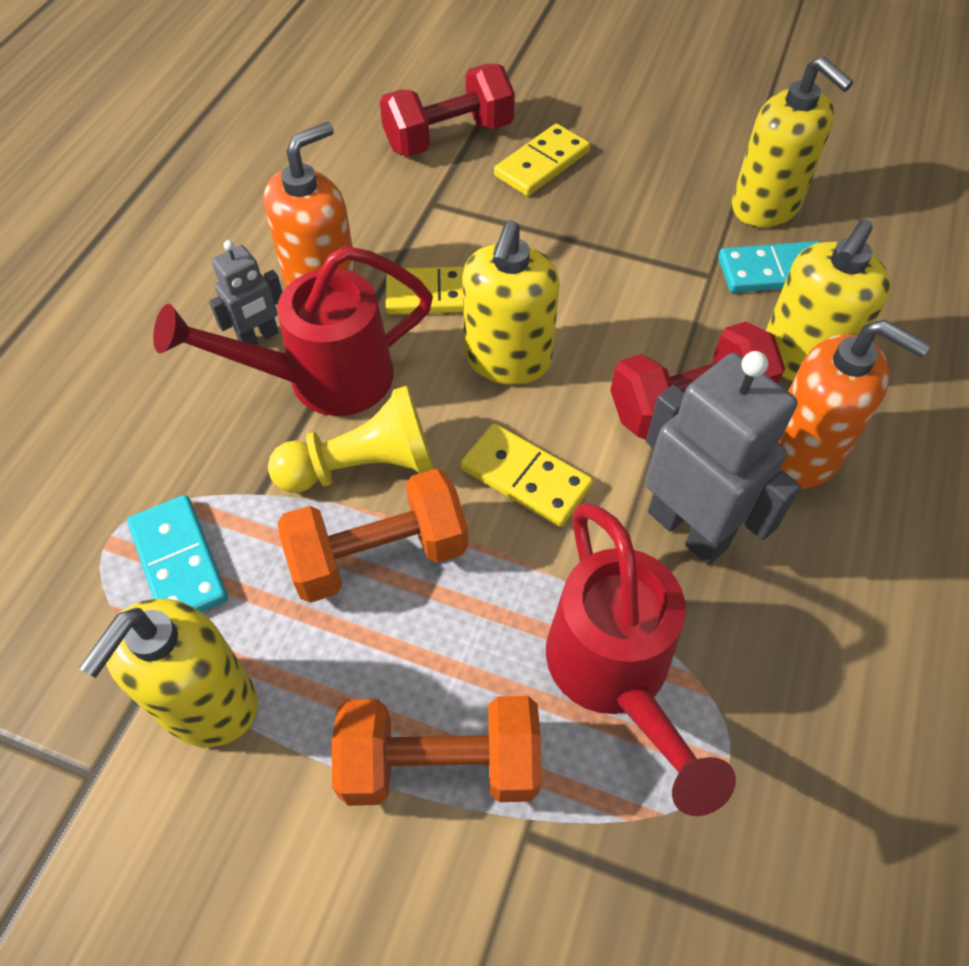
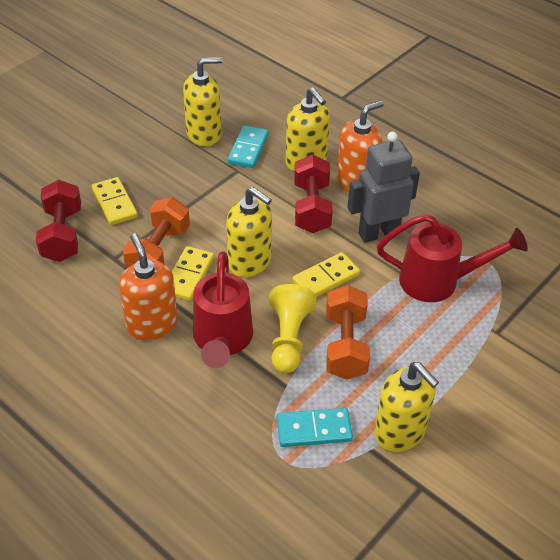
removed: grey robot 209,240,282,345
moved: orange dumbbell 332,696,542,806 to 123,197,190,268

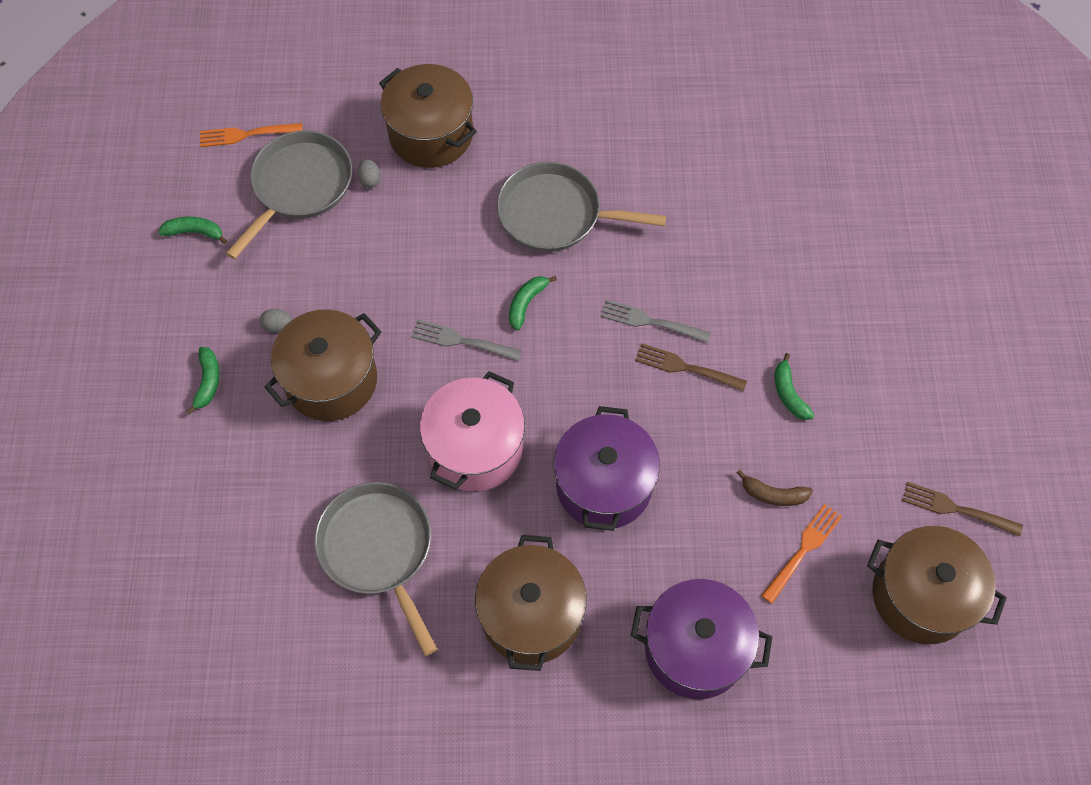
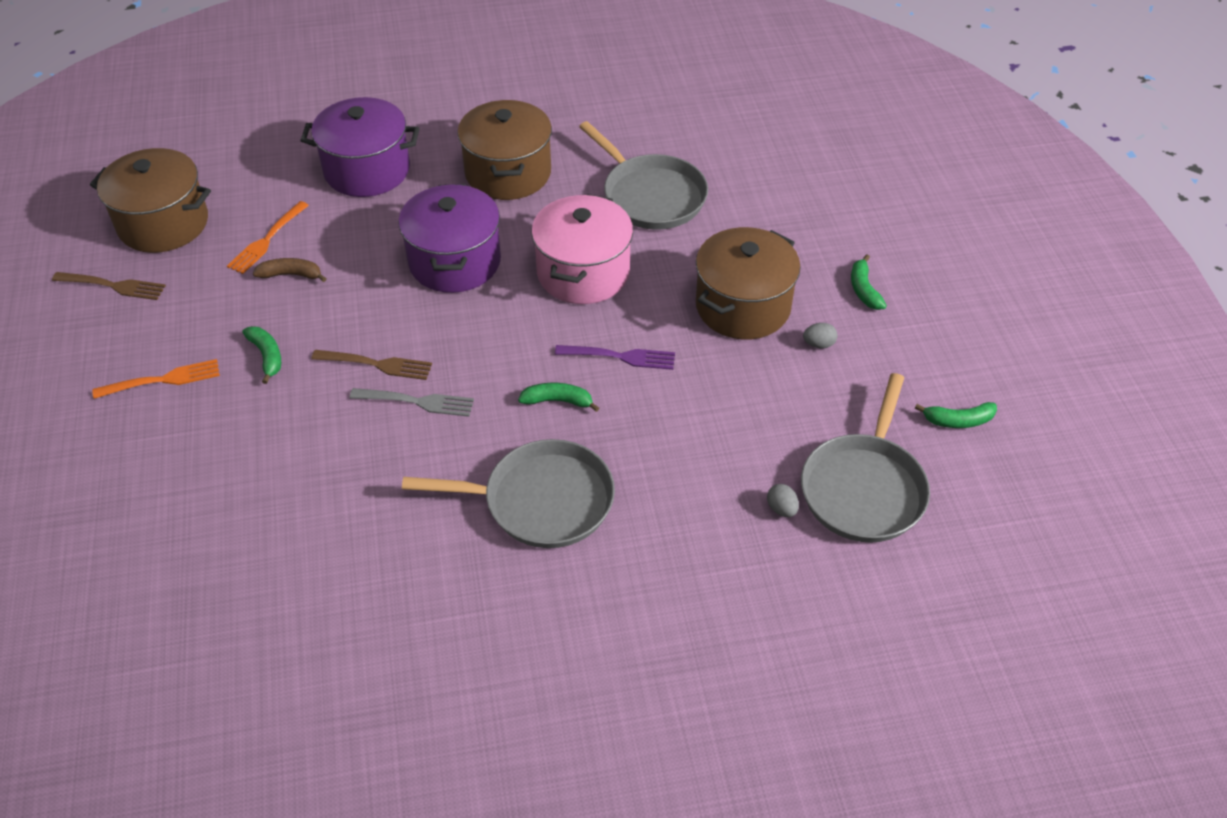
removed: brown pot 379,64,477,168
moved: orange fork 200,123,303,147 to 92,359,220,399
recoloured: grey fork 411,320,522,361 to purple fork 555,345,675,370
turned: green banana 509,276,557,330 = 518,383,599,412 105 degrees counterclockwise

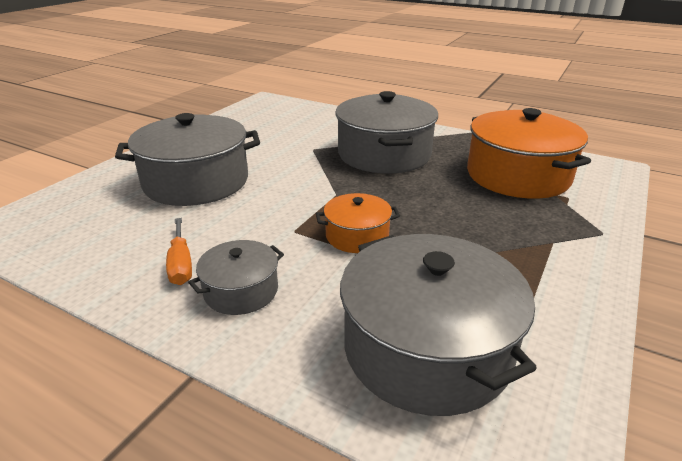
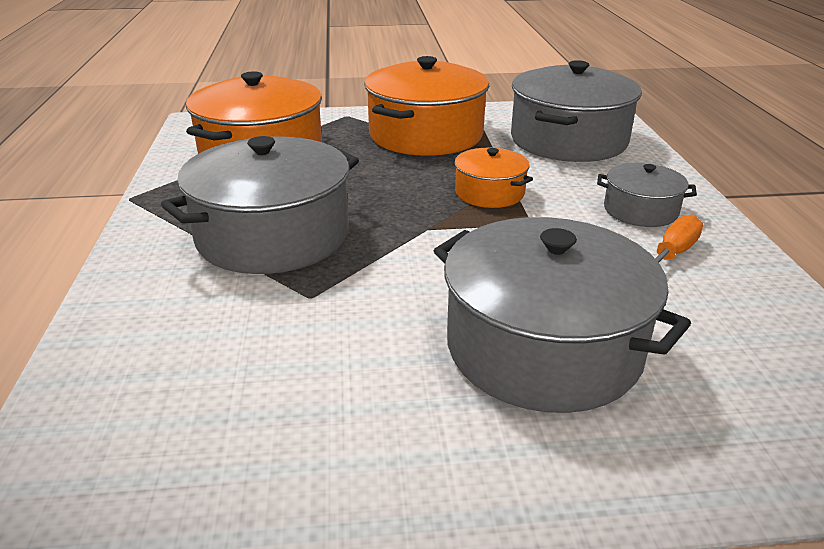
added: orange pot 364,56,489,156

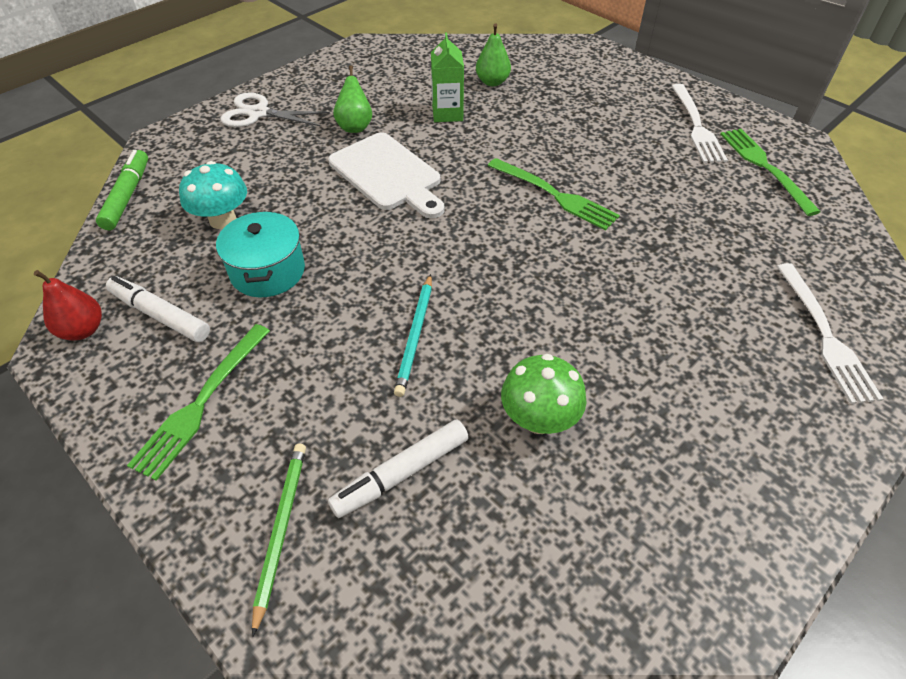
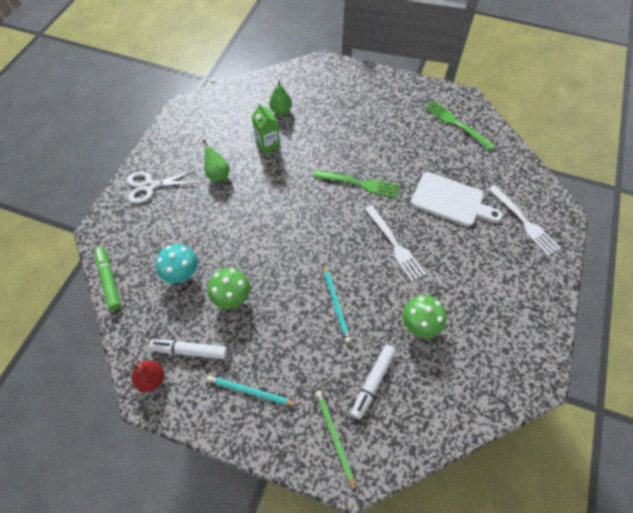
moved: white fork 671,84,728,163 to 365,205,426,281; white cutting board 328,132,445,219 to 411,172,503,227
replaced: green fork 127,324,270,481 to turquoise pencil 207,375,299,406; turquoise pot 216,211,305,297 to green mushroom 208,268,250,309

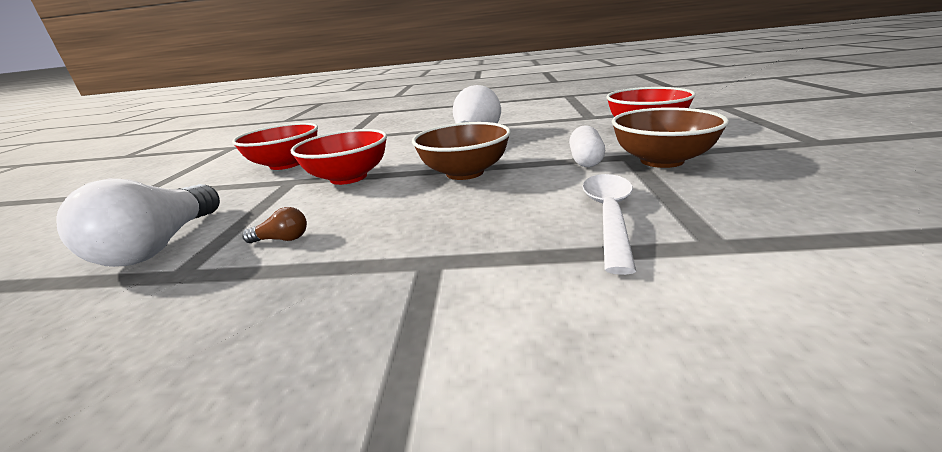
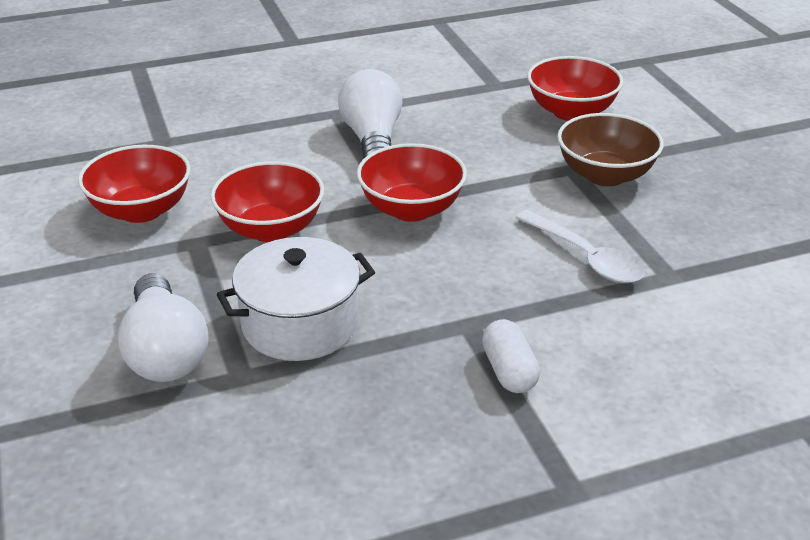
moved: white capsule 569,125,605,167 to 482,319,540,393
replaced: brown light bulb 242,207,307,243 to white pot 217,237,375,361
recoloured: brown bowl 412,122,511,180 to red bowl 357,143,467,222
turned: white spoon 582,174,636,275 = 515,210,644,283 150 degrees clockwise

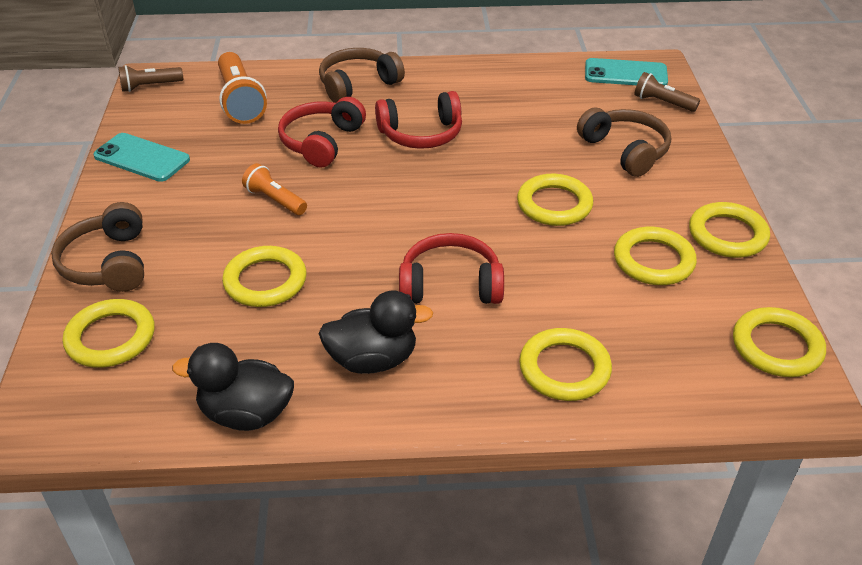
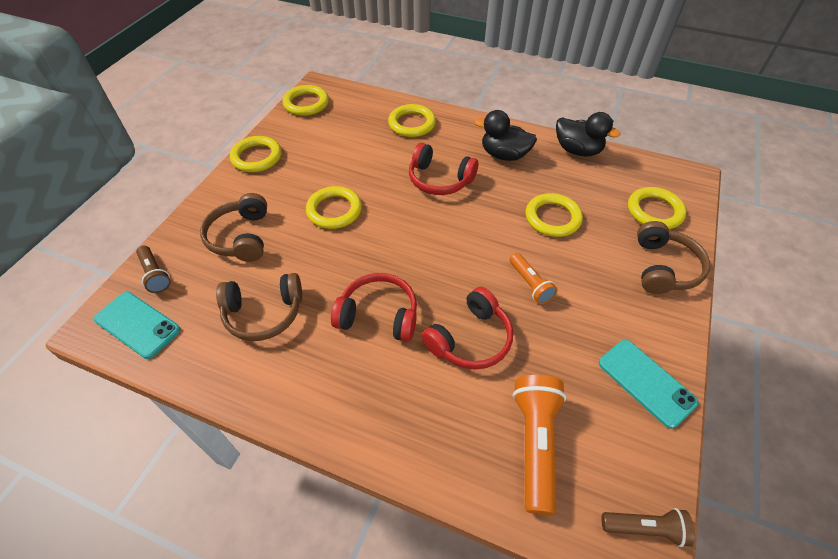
removed: yellow ring 614,227,697,285
moved: brown headphones 319,48,405,103 to 216,273,302,341

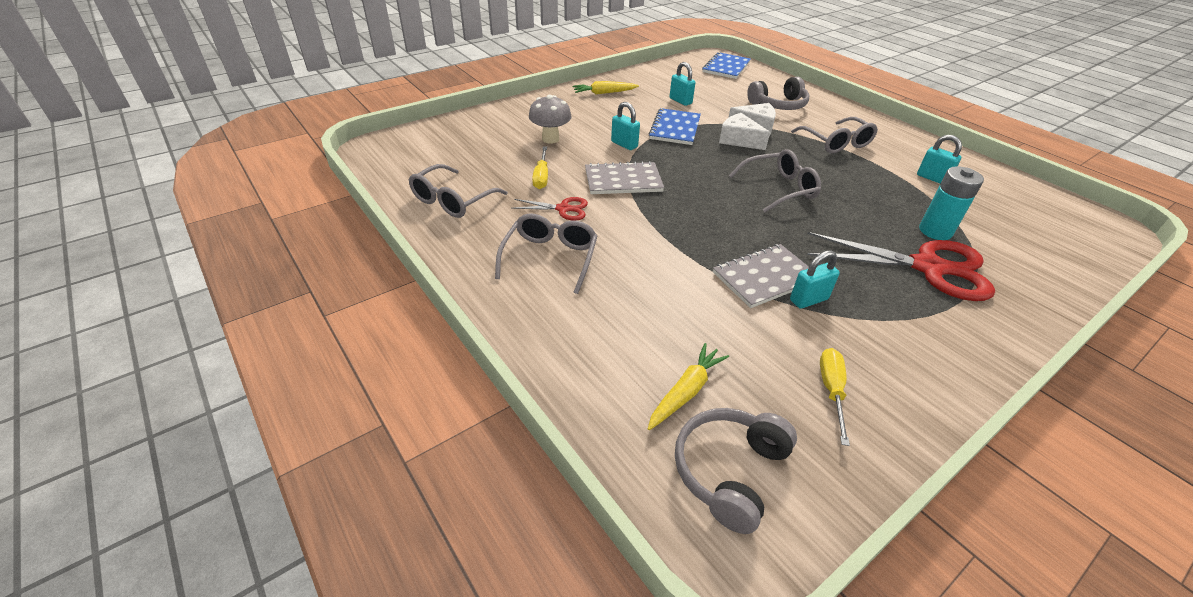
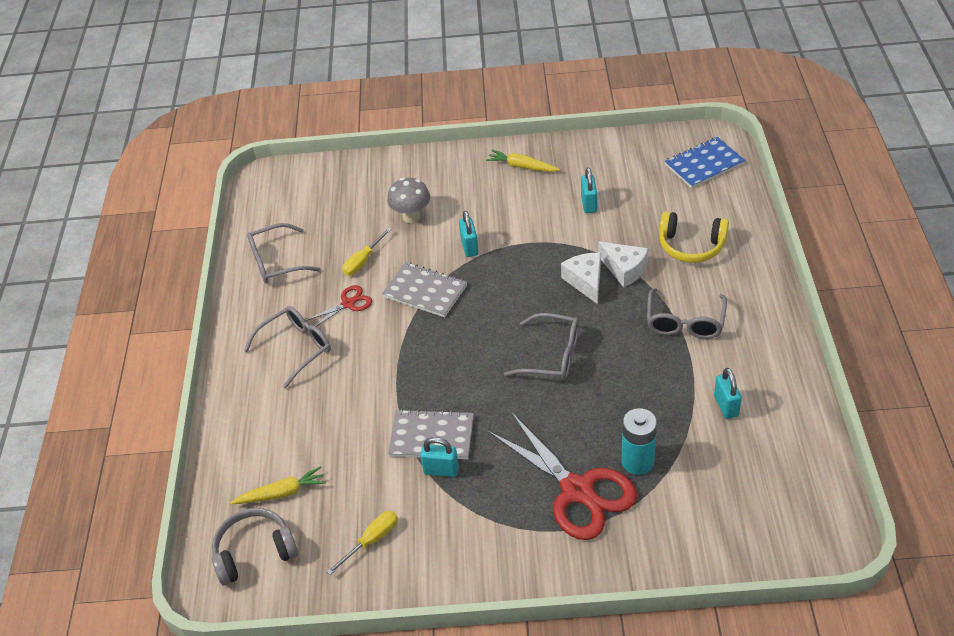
removed: blue notebook 649,108,701,145
recoloured: grey headphones 747,77,810,110 to yellow headphones 659,211,729,263
turned: red scissors 511,197,588,221 = 305,285,372,326 75 degrees counterclockwise

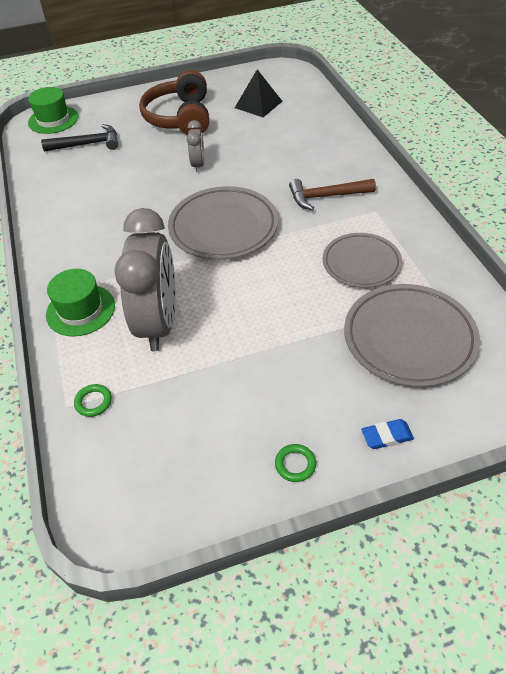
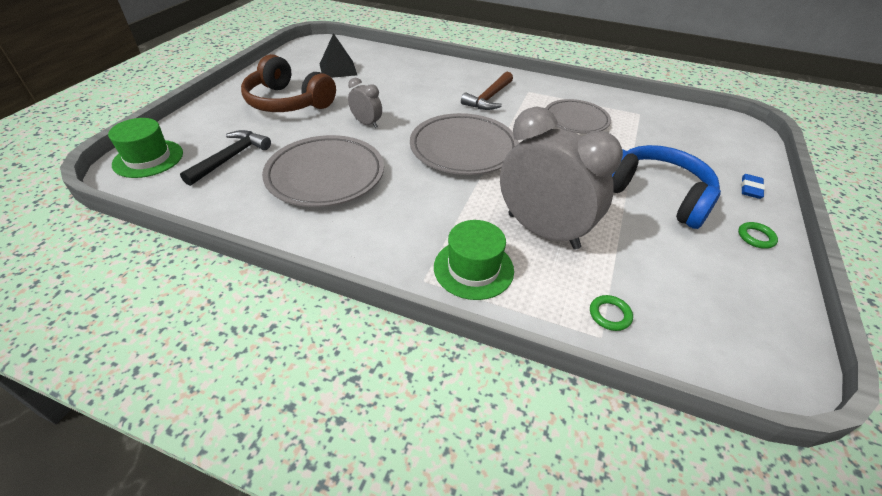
added: blue headphones 612,145,721,229
moved: grey plate 344,284,480,387 to 262,135,384,207

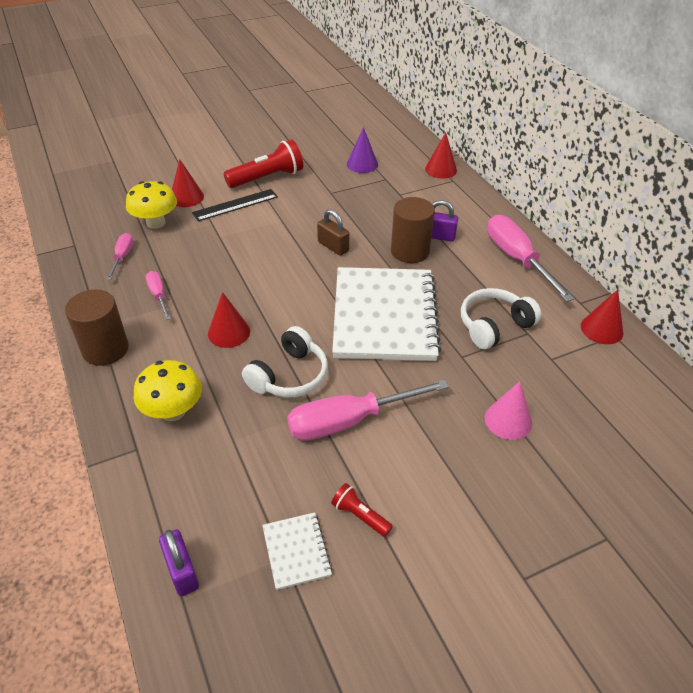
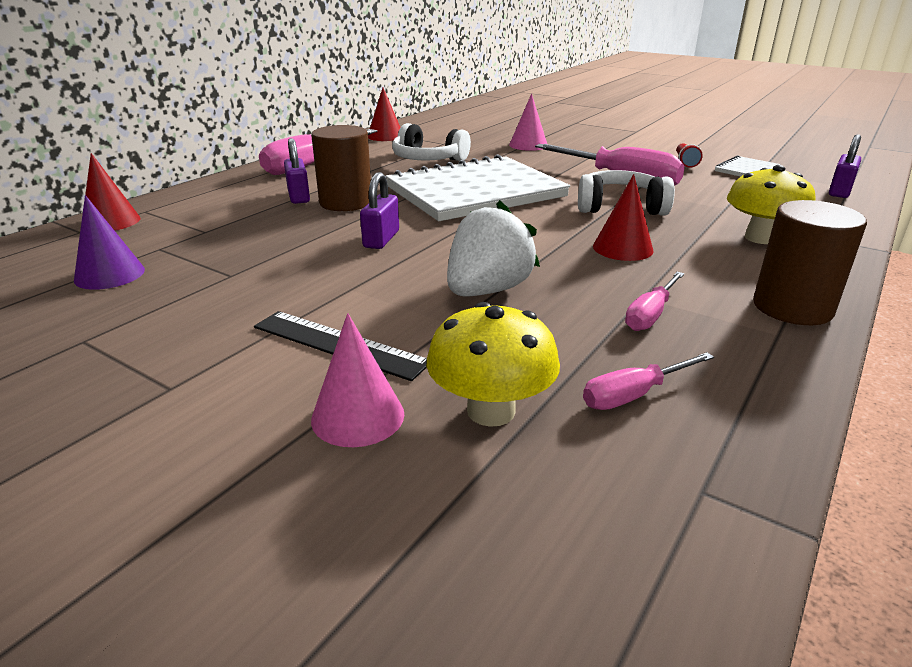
removed: red flashlight 224,139,303,188
added: white strawberry 447,200,540,296
recoloured: red cone 172,159,204,207 to pink cone 311,313,404,447; brown padlock 317,209,349,256 to purple padlock 360,172,399,249

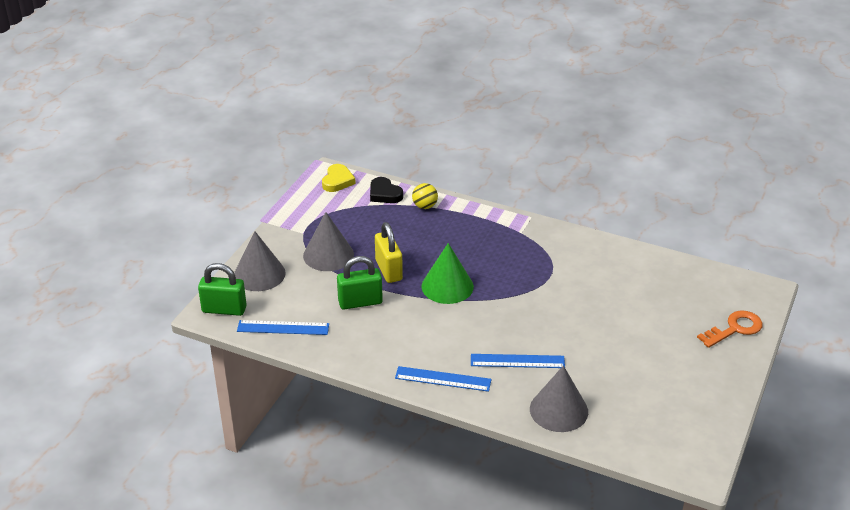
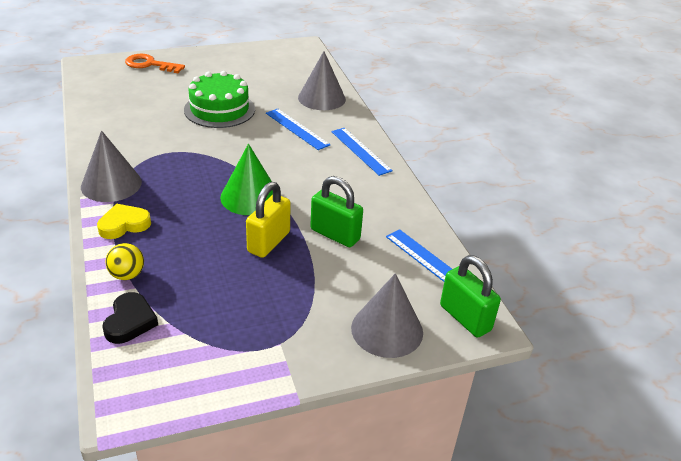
added: green cake 184,71,255,128
moved: grey cone 303,212,354,271 to 81,130,142,202; yellow heart 322,164,356,192 to 97,204,151,239

